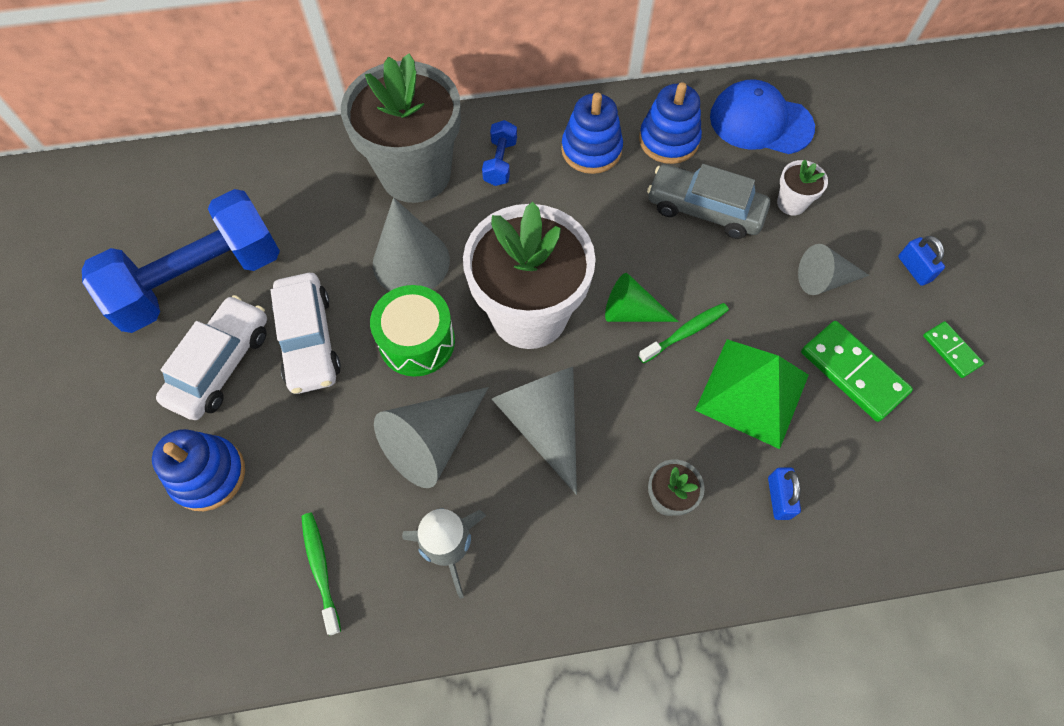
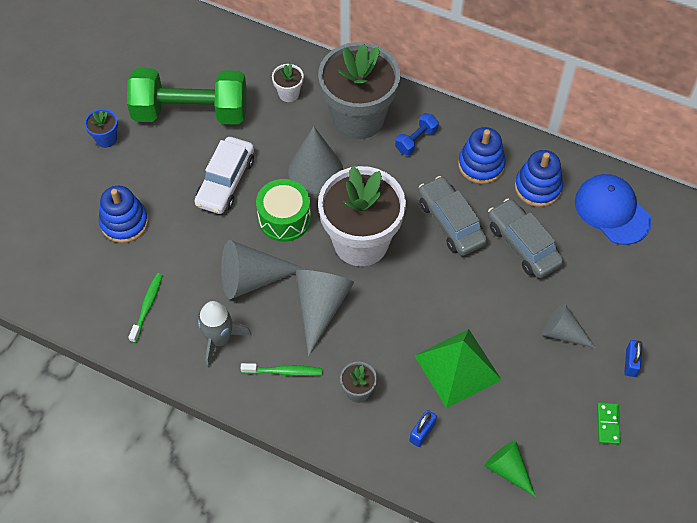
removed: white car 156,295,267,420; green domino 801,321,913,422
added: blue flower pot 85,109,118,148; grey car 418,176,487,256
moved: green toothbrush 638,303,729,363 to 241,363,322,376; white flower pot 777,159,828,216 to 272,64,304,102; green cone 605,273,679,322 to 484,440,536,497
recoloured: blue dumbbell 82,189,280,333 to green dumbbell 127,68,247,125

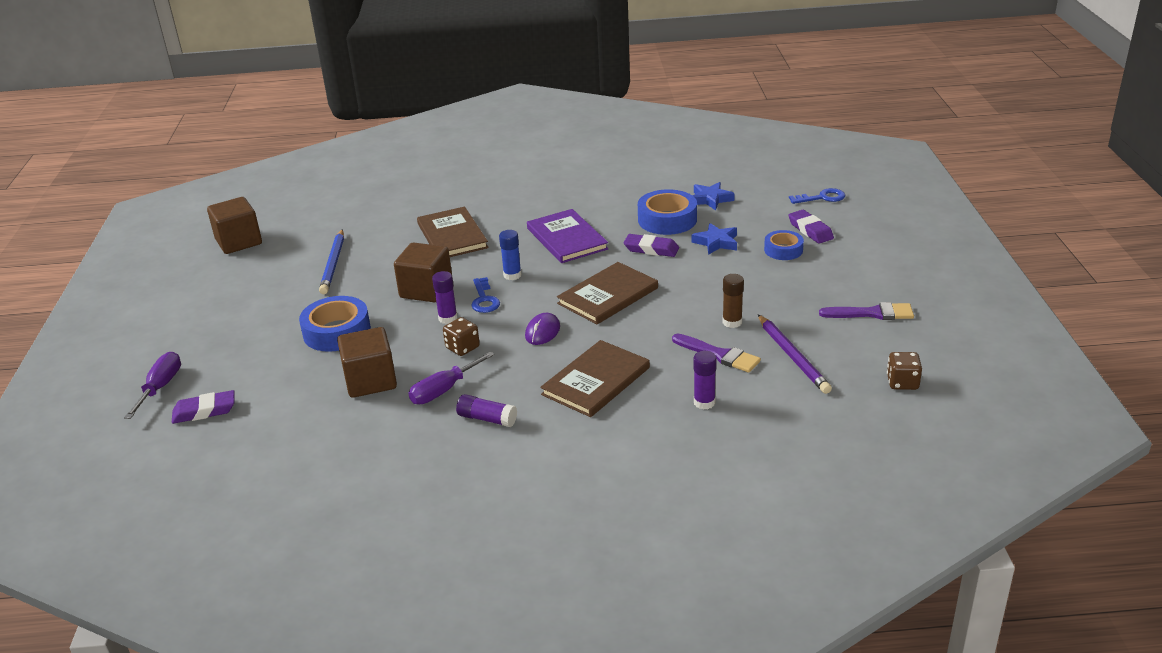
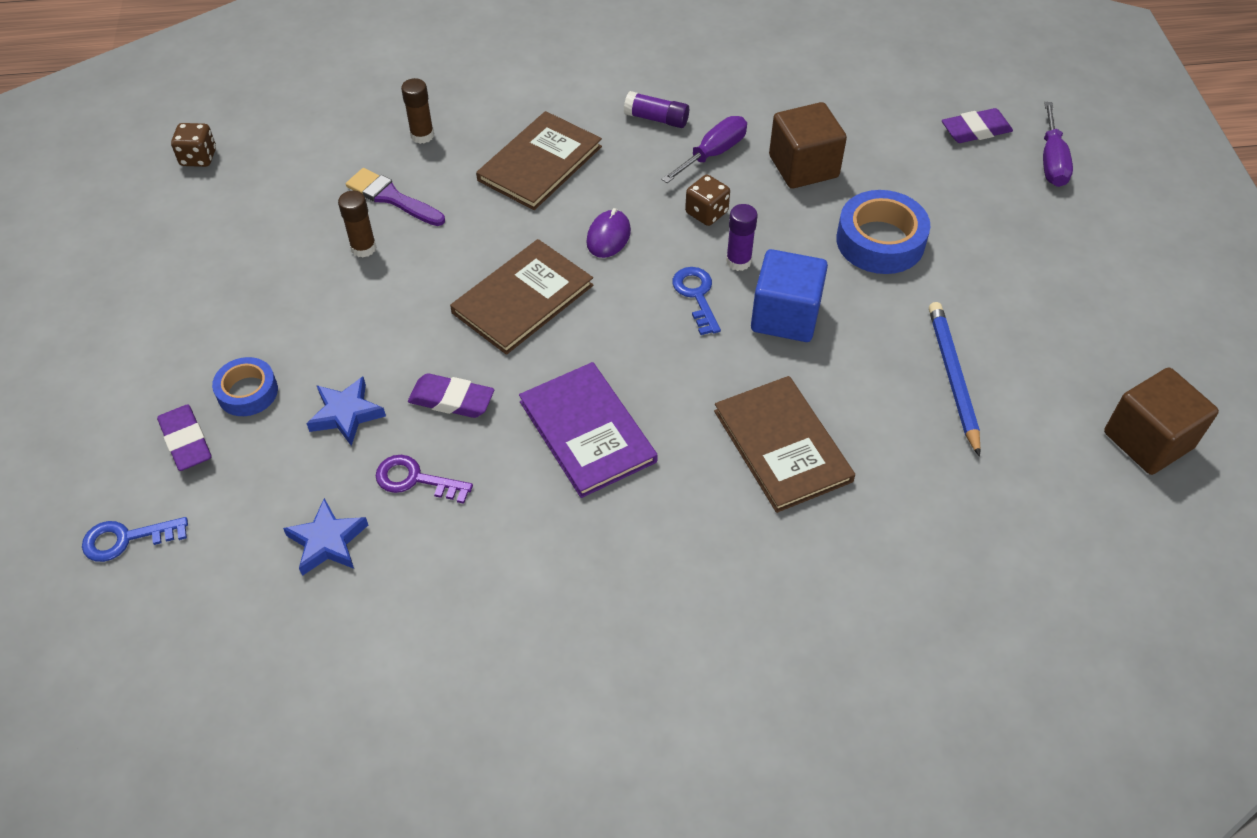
removed: blue glue stick 499,230,522,280; purple pencil 758,315,832,394; purple brush 819,302,914,320
replaced: blue tape 638,189,697,235 to purple key 376,455,473,504
recoloured: purple glue stick 693,351,717,410 to brown glue stick 401,78,434,144; brown cube 394,242,453,302 to blue cube 751,249,828,342

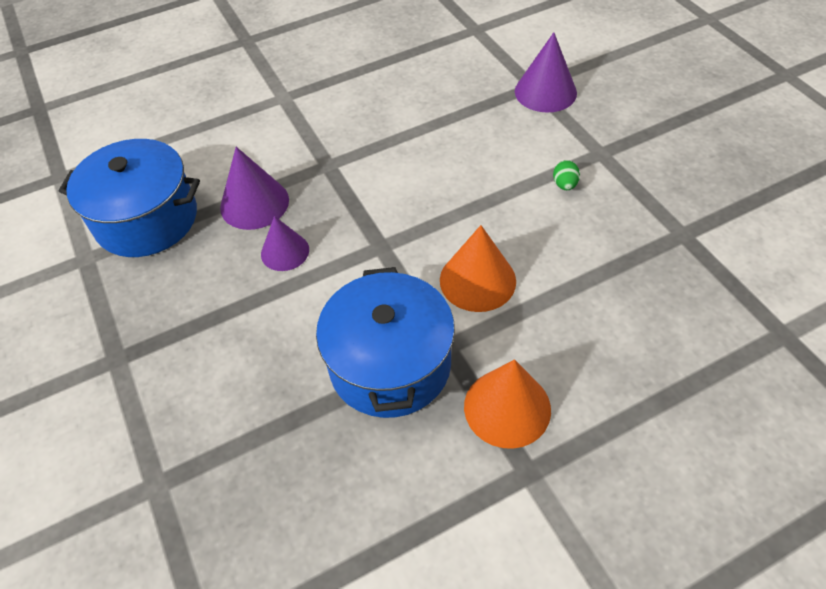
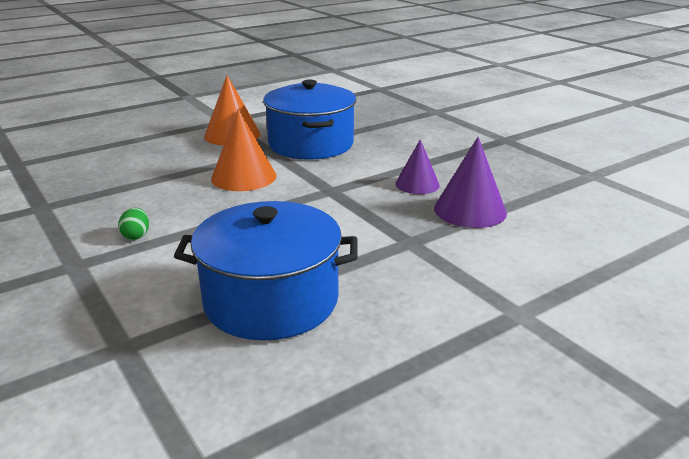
removed: purple cone 515,32,577,113
moved: blue pot 59,139,200,257 to 174,201,358,341

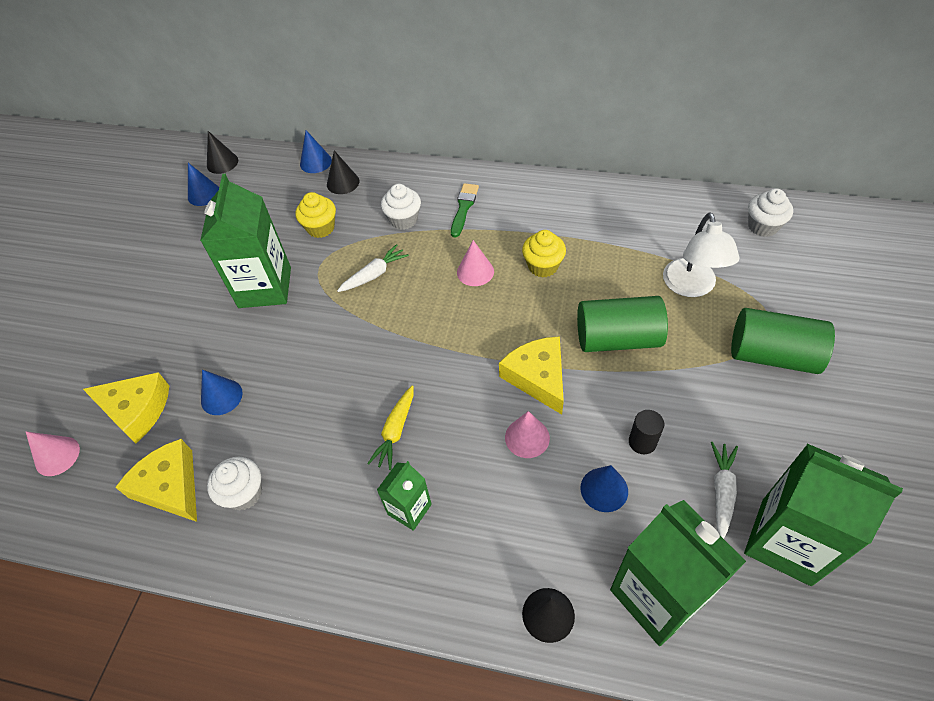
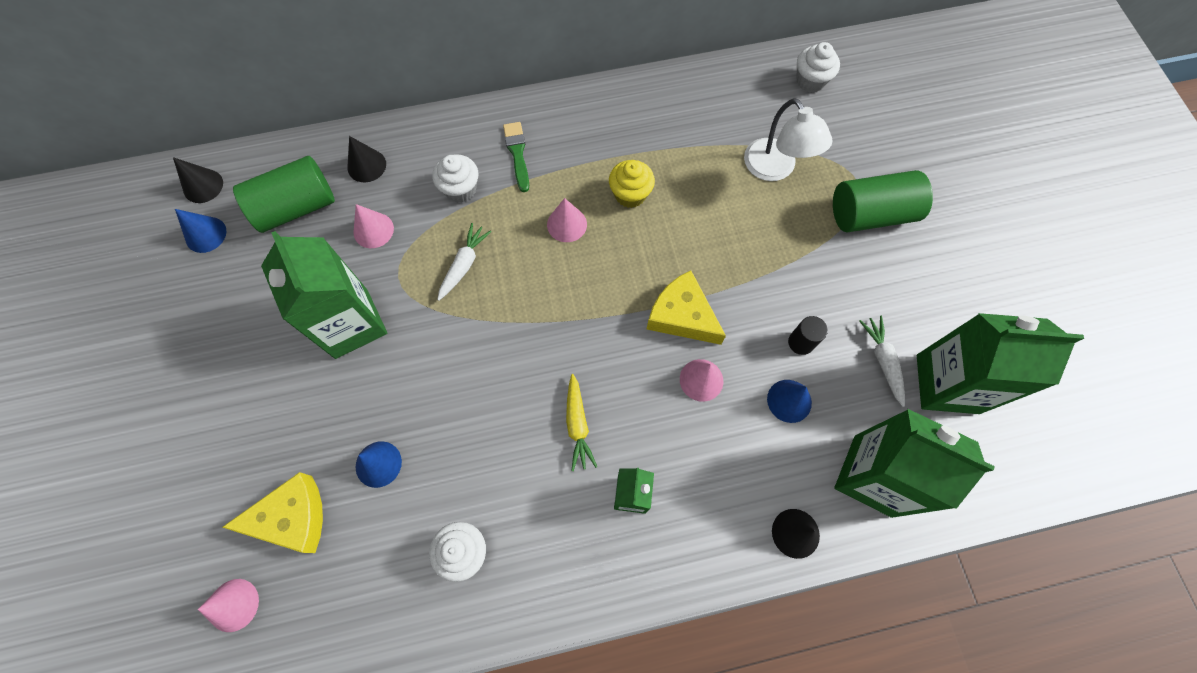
removed: yellow cheese 115,439,197,522; blue cone 300,130,332,173
moved: green cylinder 577,296,668,352 to 233,156,335,233
replaced: yellow cupcake 295,192,336,238 to pink cone 353,204,394,248

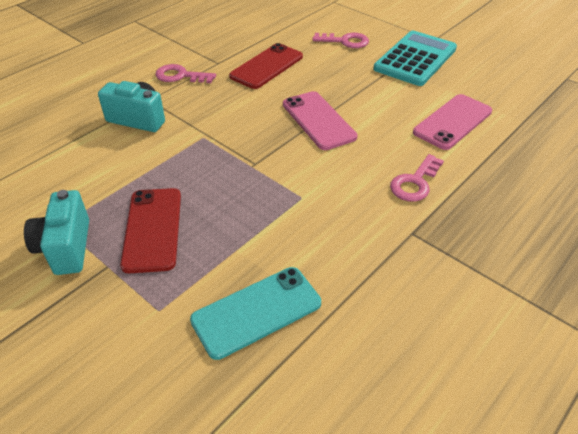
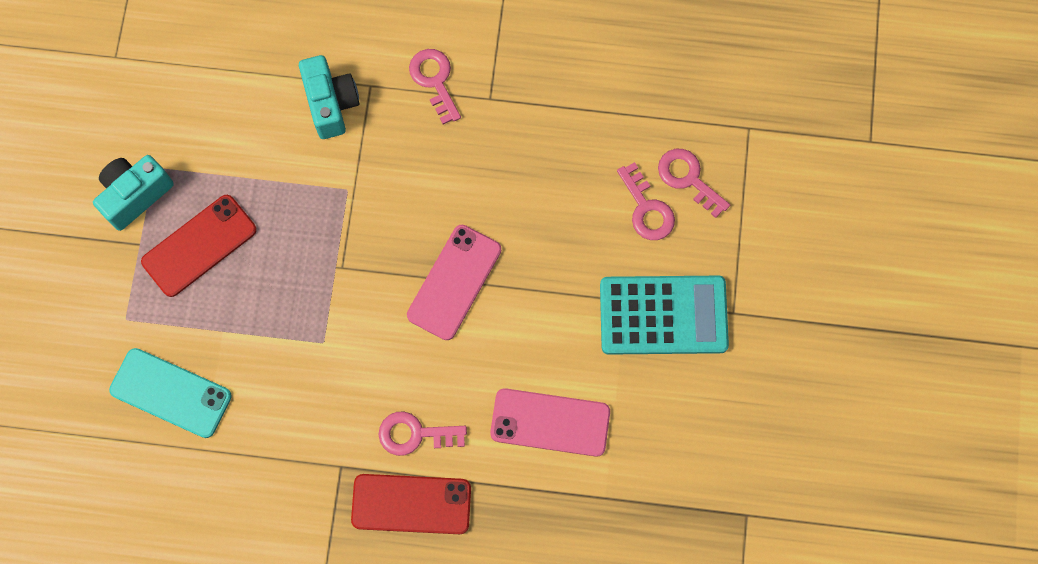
added: pink key 658,149,730,218
moved: red phone 229,43,303,89 to 351,474,471,534

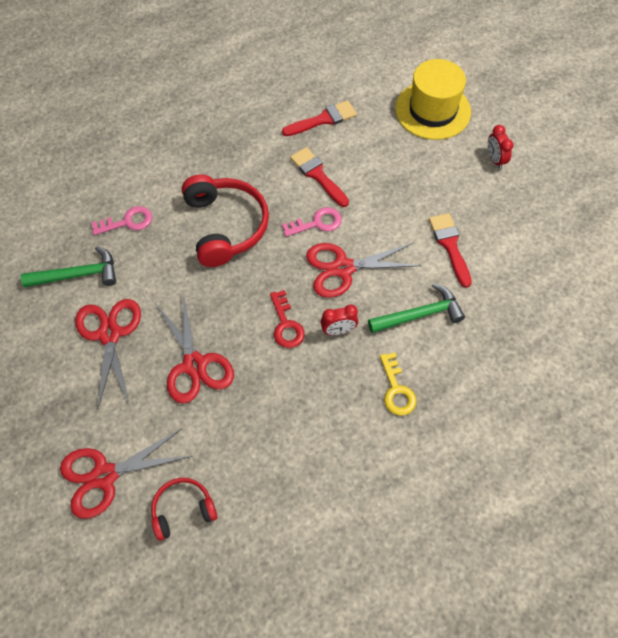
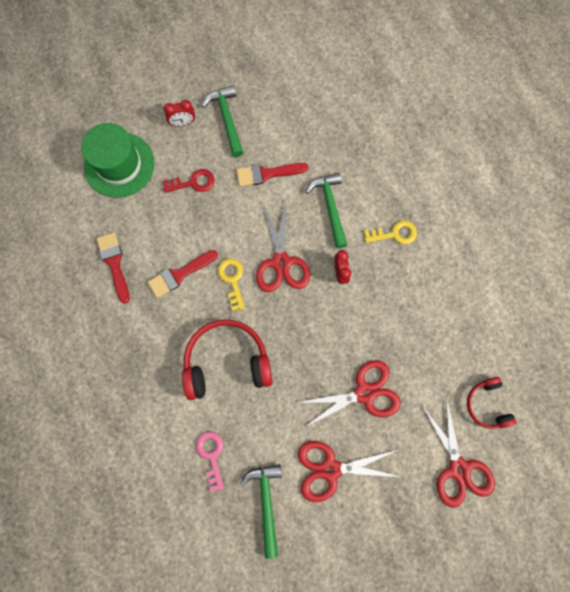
added: green hammer 202,86,243,157
moved: red key 270,290,305,348 to 163,169,215,193
recoloured: yellow hat 395,59,471,140 to green hat 81,123,154,198; pink key 282,207,342,237 to yellow key 218,258,245,311

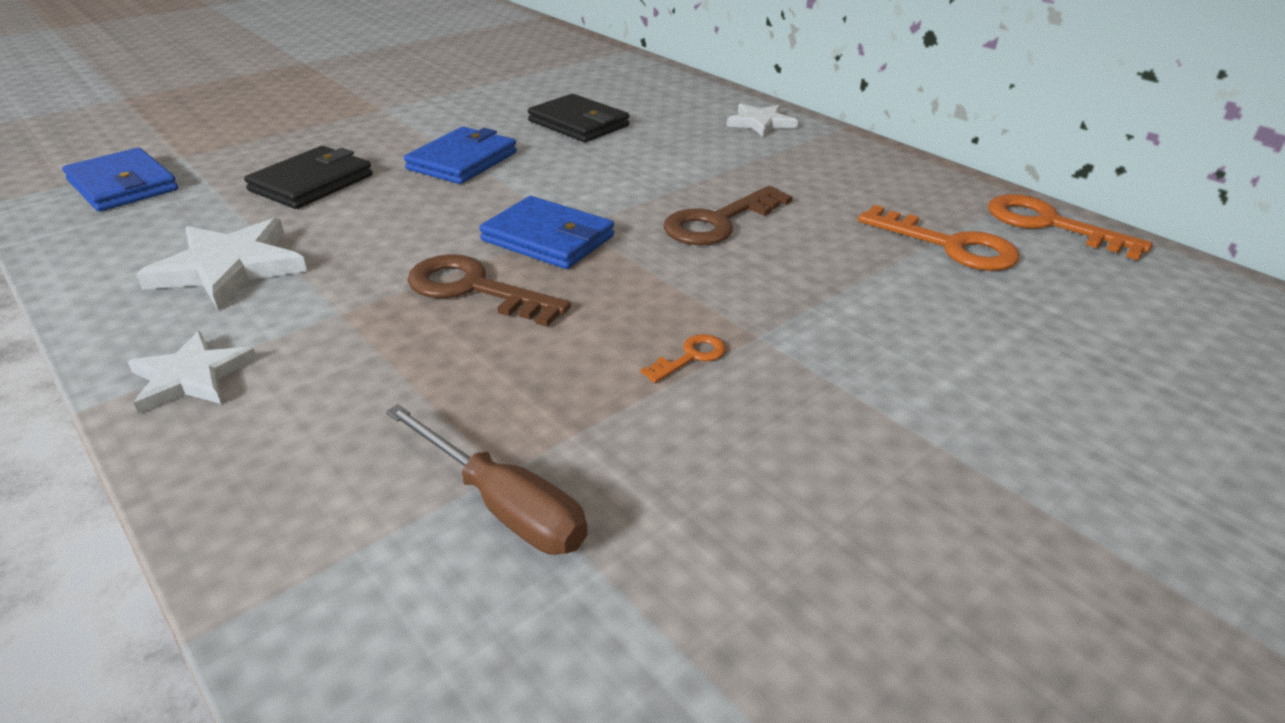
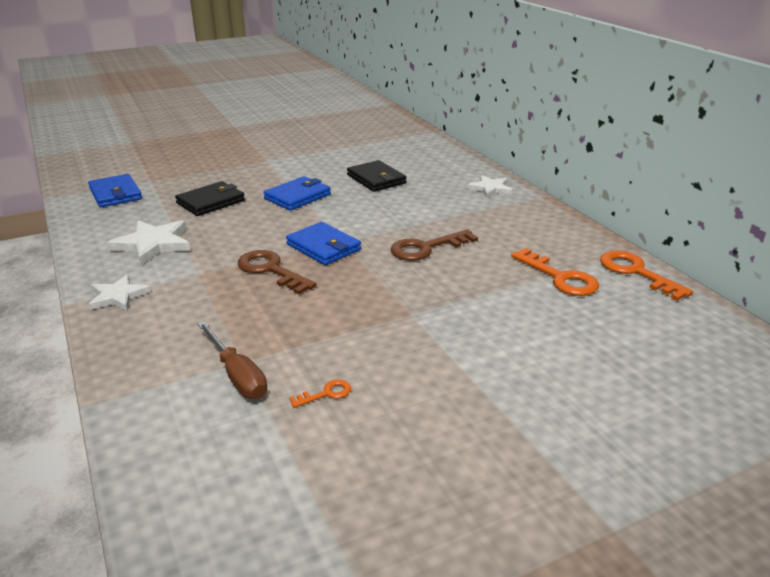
moved: orange key 641,334,726,383 to 289,379,351,408

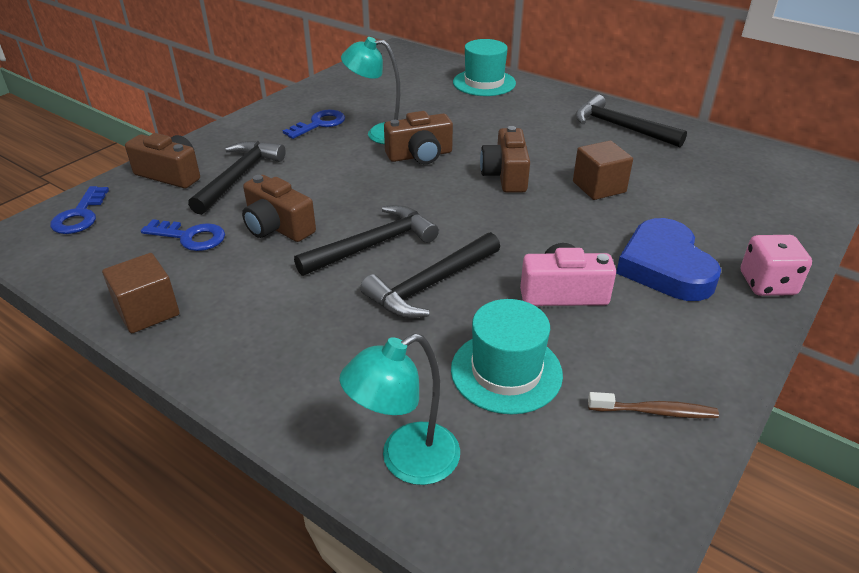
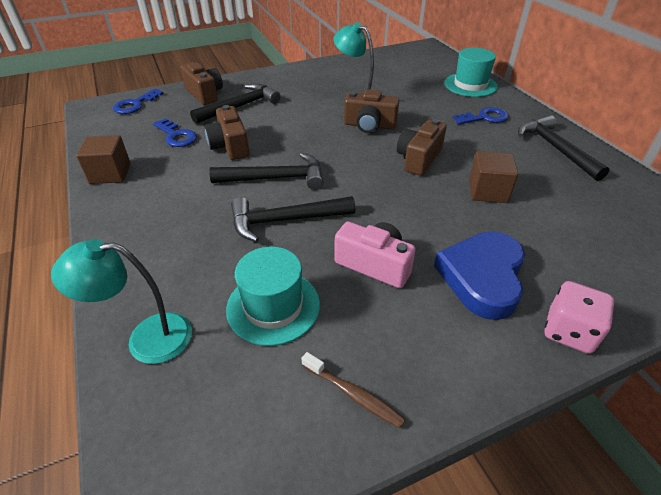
moved: blue key 283,110,345,139 to 453,107,509,124

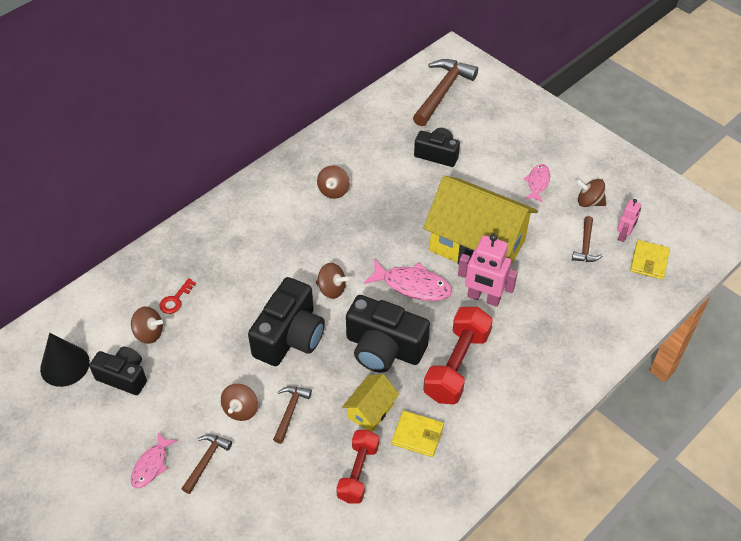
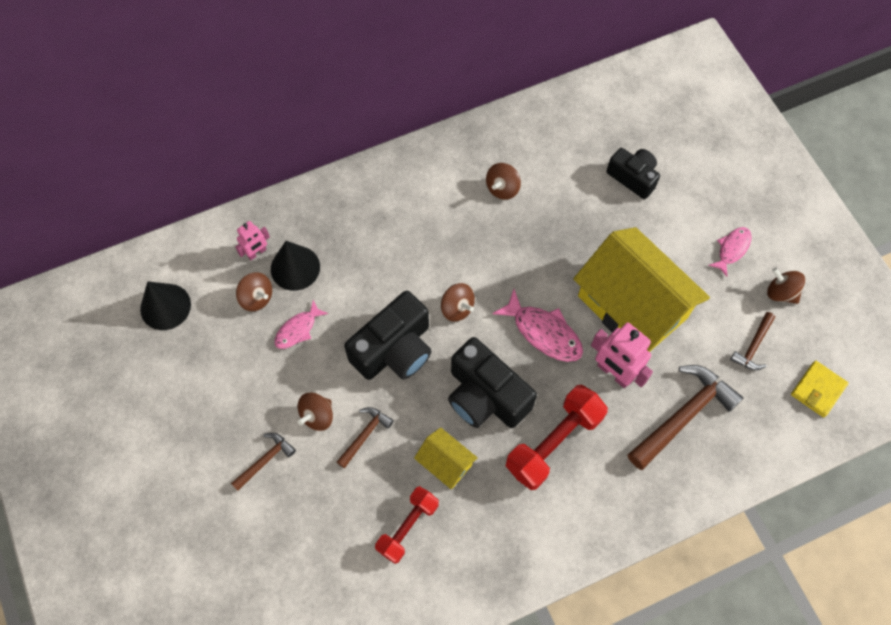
removed: black camera 89,346,147,395; yellow wallet 392,411,444,457
moved: pink robot 617,199,641,242 to 235,221,270,260; pink fish 131,433,177,488 to 274,300,329,349; brown hammer 413,59,478,126 to 628,365,743,470
replaced: red key 159,278,196,314 to black cone 271,241,320,291
turned: yellow house 342,374,399,432 = 414,428,478,489 75 degrees clockwise

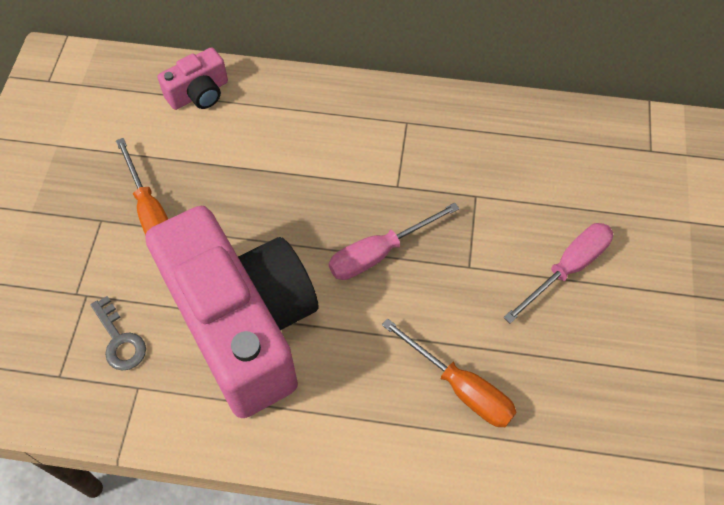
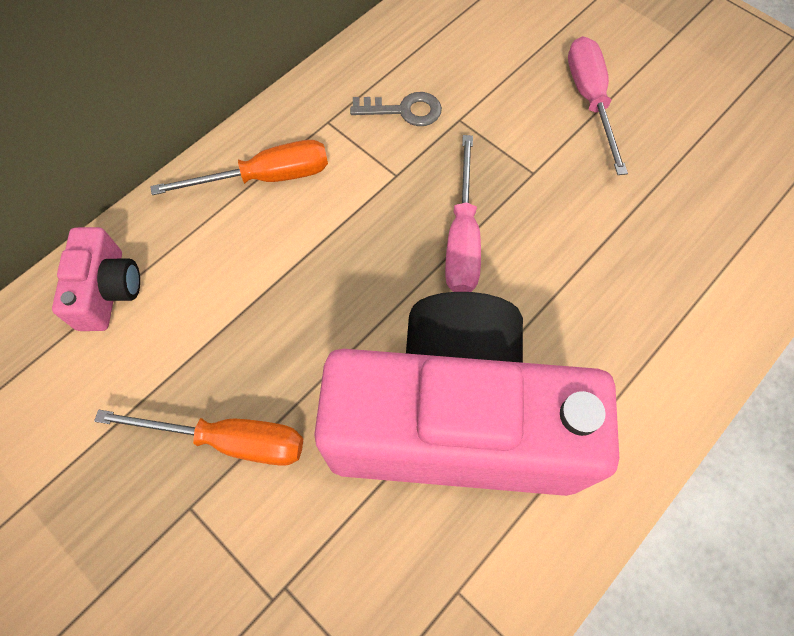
moved: orange screwdriver 382,318,517,427 to 150,140,328,195; grey key 90,296,146,371 to 350,92,442,126

